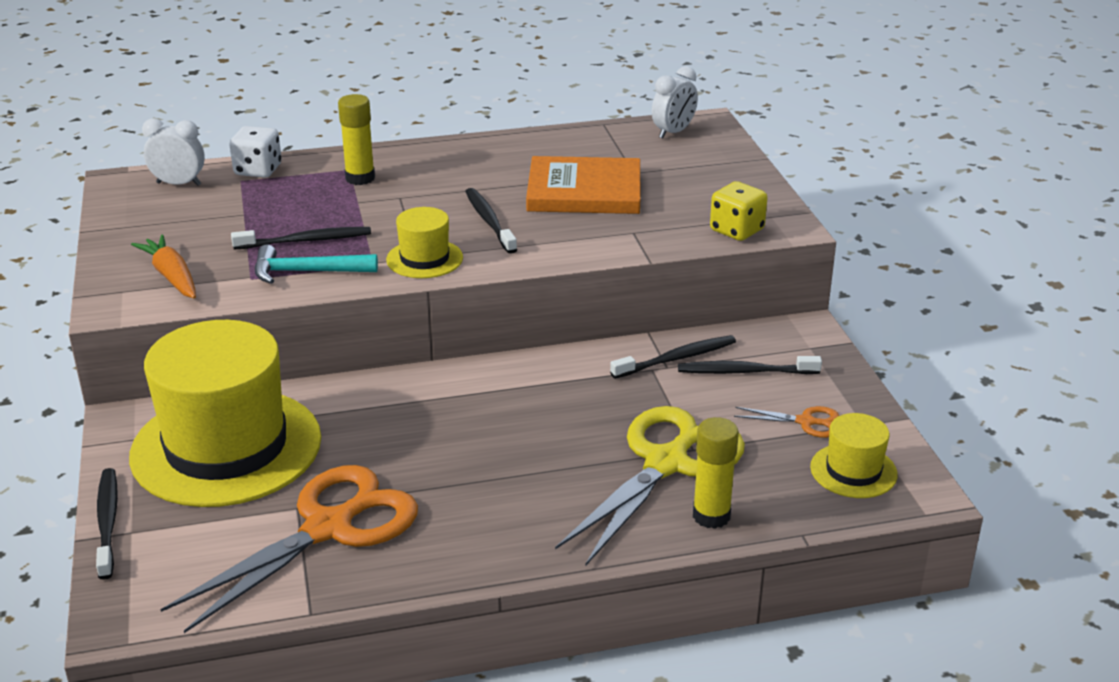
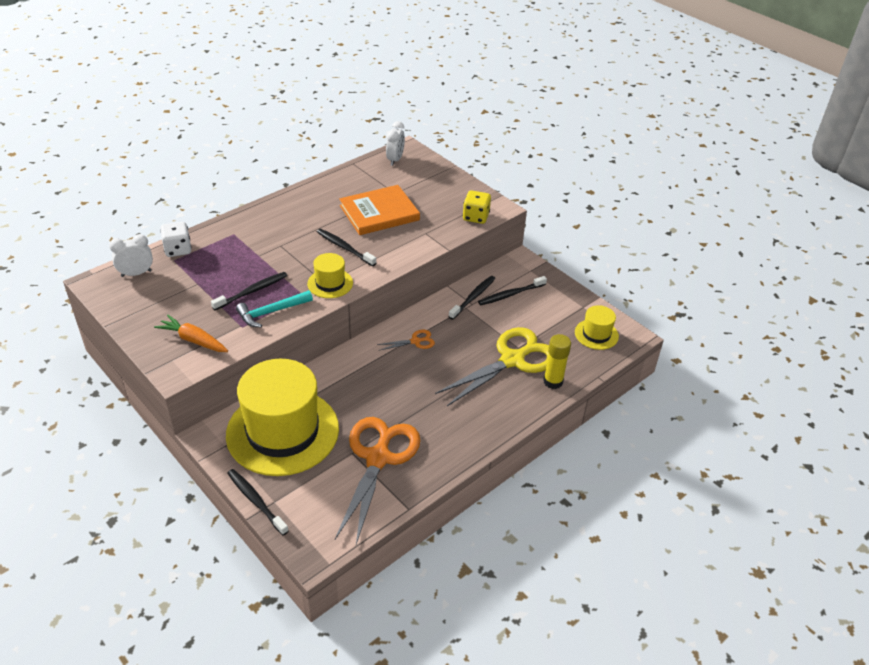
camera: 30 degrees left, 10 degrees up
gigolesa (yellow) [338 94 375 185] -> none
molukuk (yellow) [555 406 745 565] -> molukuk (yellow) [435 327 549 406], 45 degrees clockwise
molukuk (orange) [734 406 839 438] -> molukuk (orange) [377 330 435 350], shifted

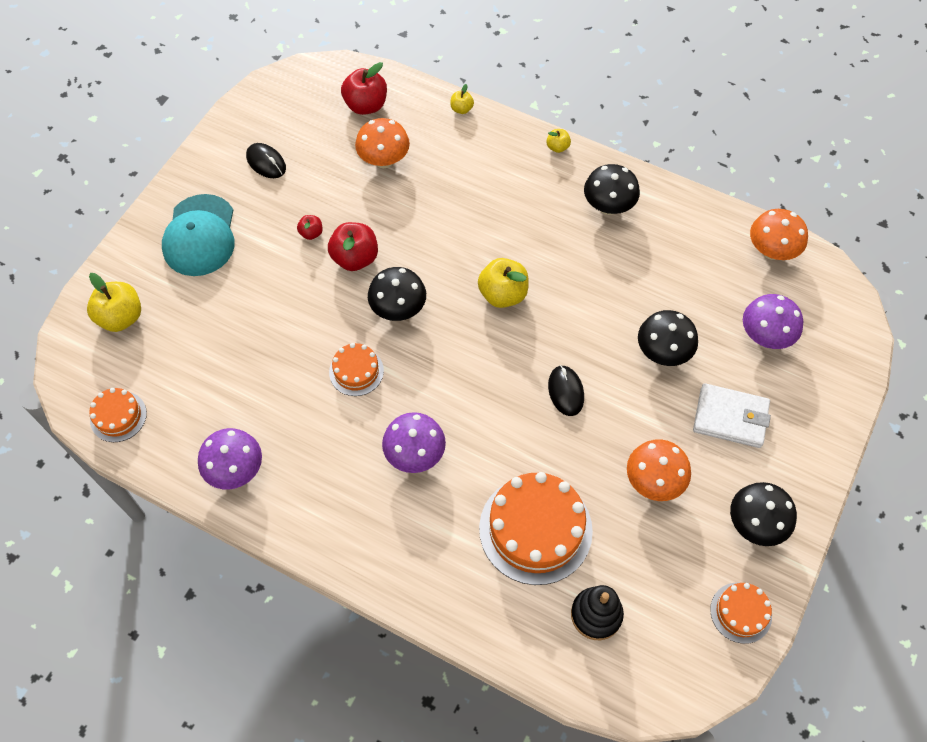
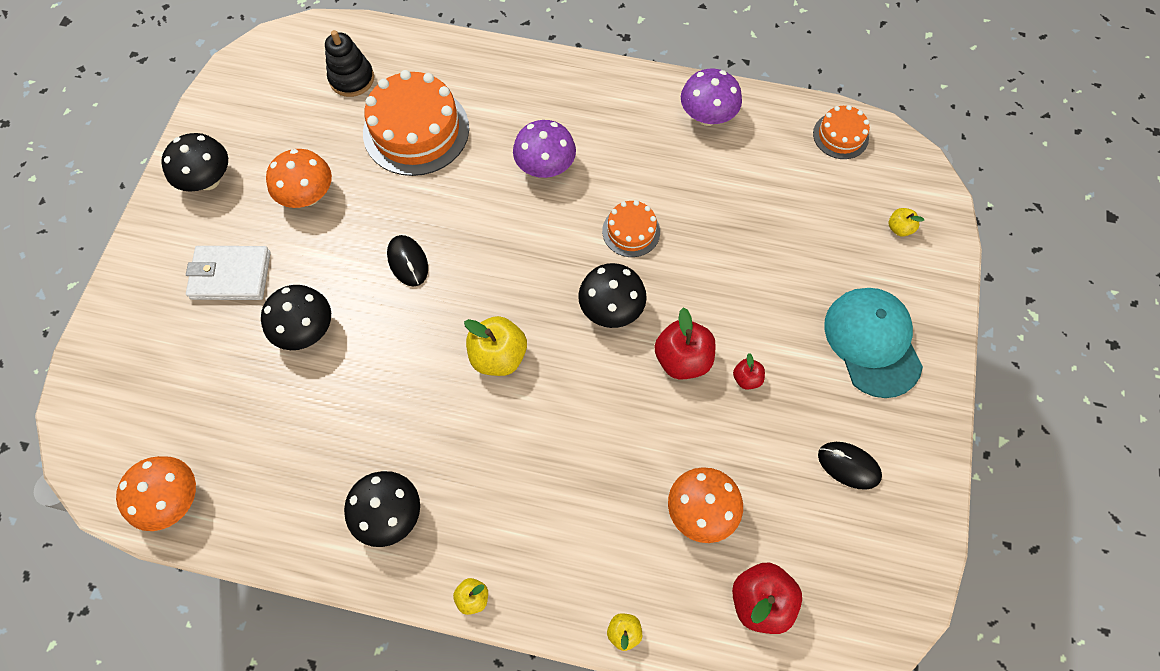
camera: 165 degrees right, 5 degrees up
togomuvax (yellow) [87 273 141 332] -> togomuvax (yellow) [889 208 924 236], x0.52
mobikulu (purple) [743 294 803 349] -> none
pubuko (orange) [710 582 772 644] -> none

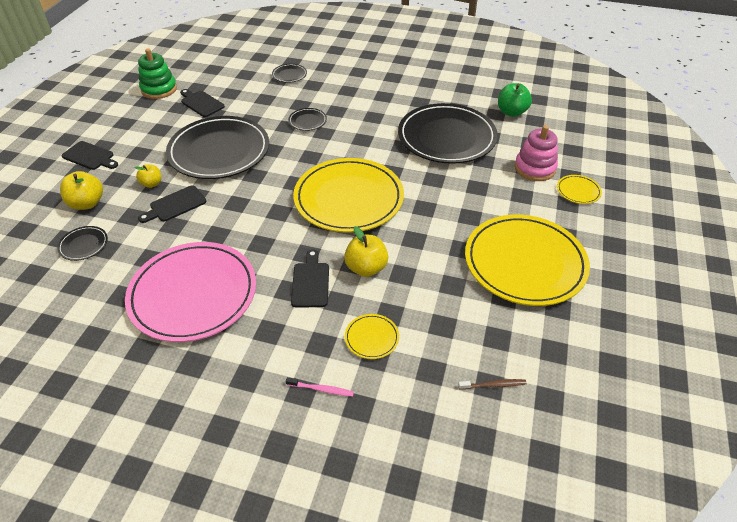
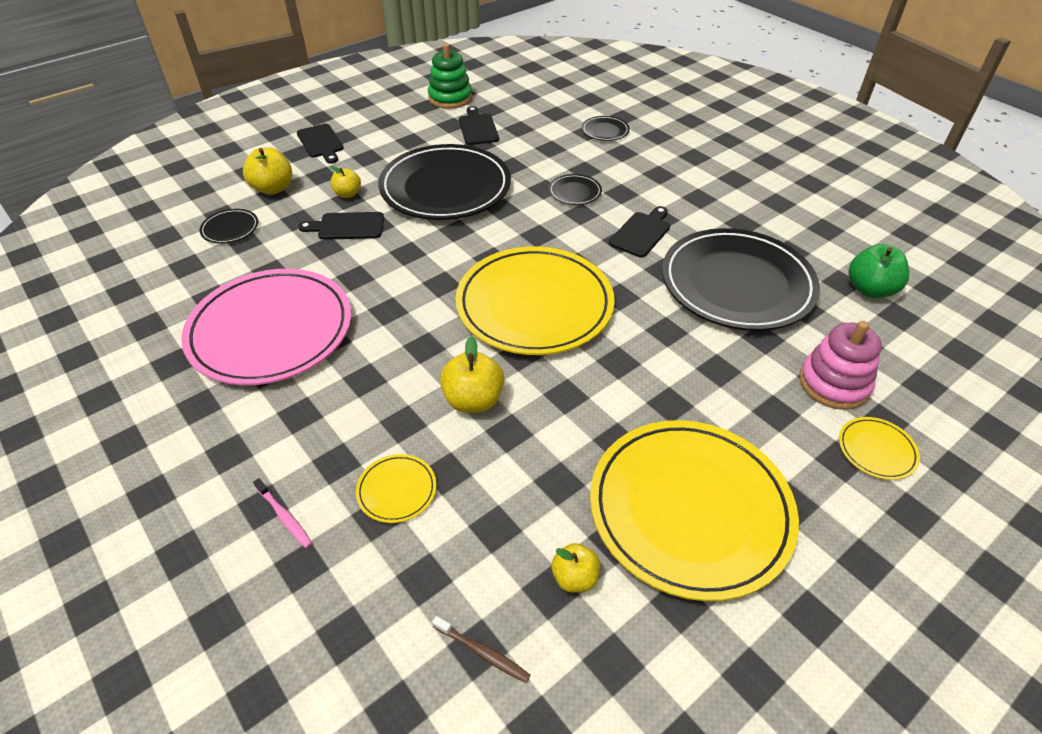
camera: 35 degrees right, 0 degrees up
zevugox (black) [291 249 329 308] -> zevugox (black) [609 206 670 258], shifted
none -> togomuvax (yellow) [551 543 600 593]

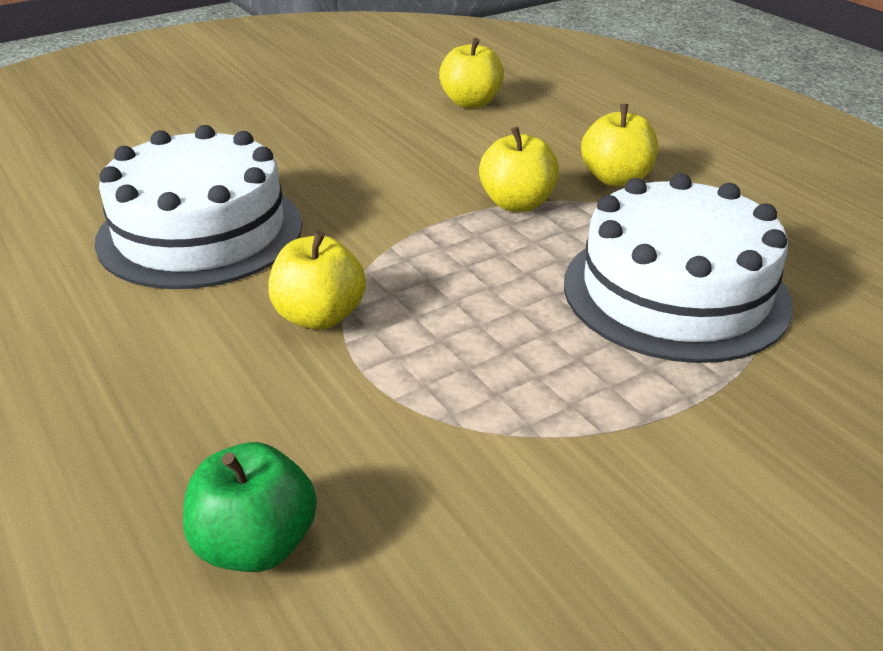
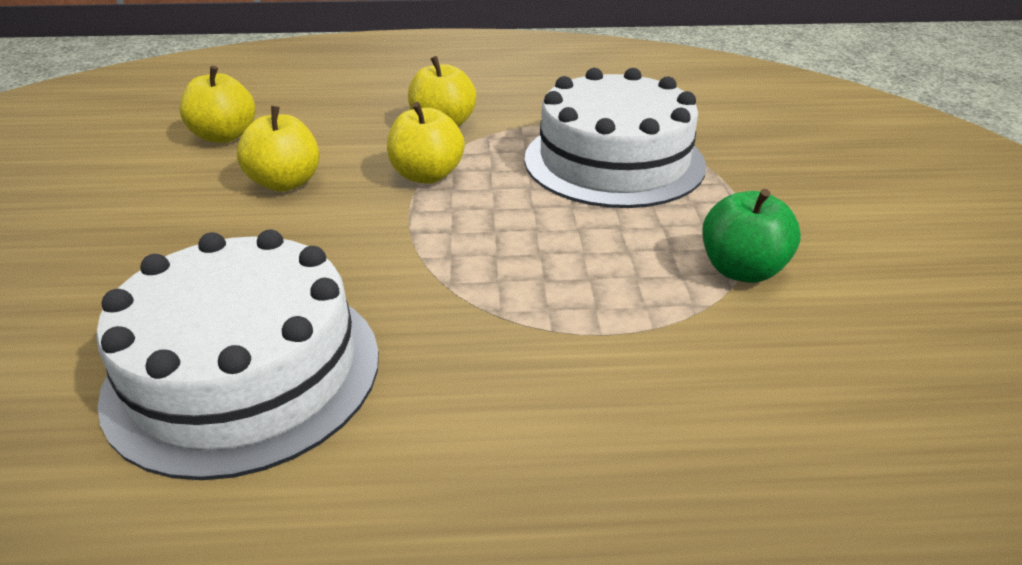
camera: 60 degrees left, 0 degrees up
togomuvax (yellow) [268 231 366 330] -> togomuvax (yellow) [237 106 319 191], shifted
togomuvax (green) [183 442 317 572] -> togomuvax (green) [703 189 801 283], shifted

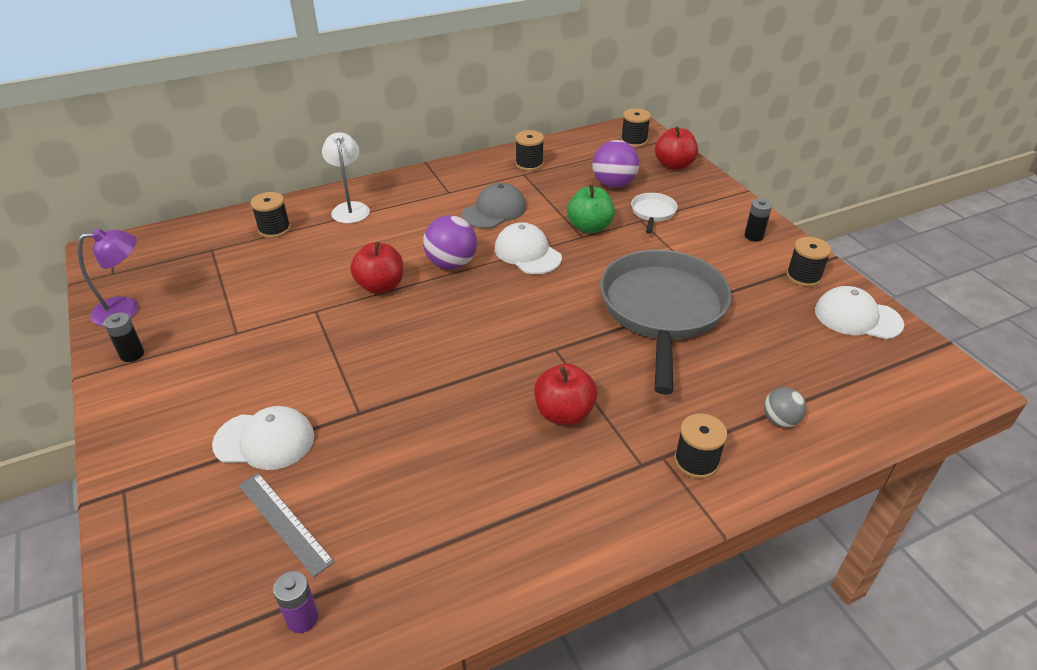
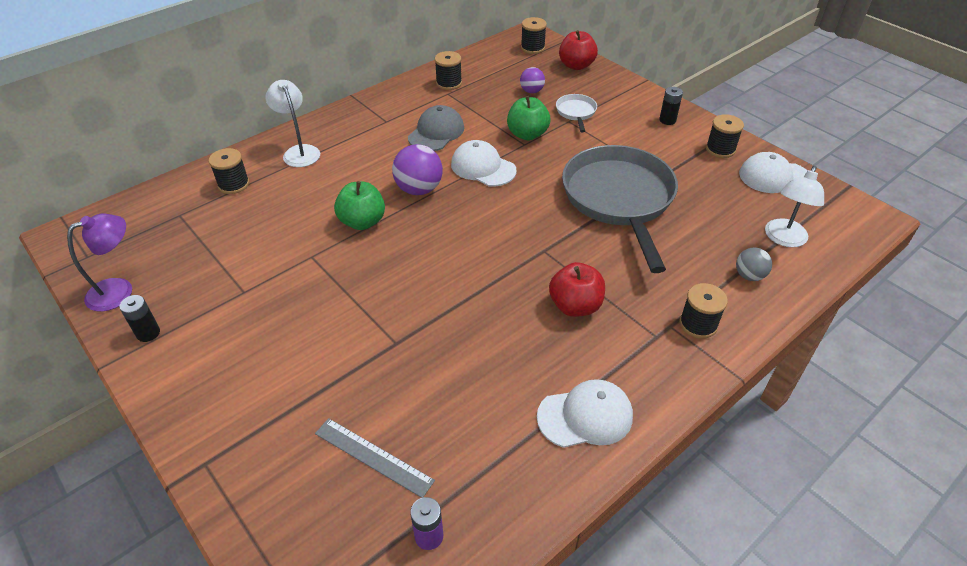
camera: 15 degrees left, 5 degrees up
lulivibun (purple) [592 140 639 188] -> lulivibun (purple) [520 67 545 93], x0.60
togomuvax (red) [350 242 403 294] -> togomuvax (green) [334 181 385 230]
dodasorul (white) [212 406 314 470] -> dodasorul (white) [537 379 633 448], shifted
none -> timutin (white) [765 166 824 247]

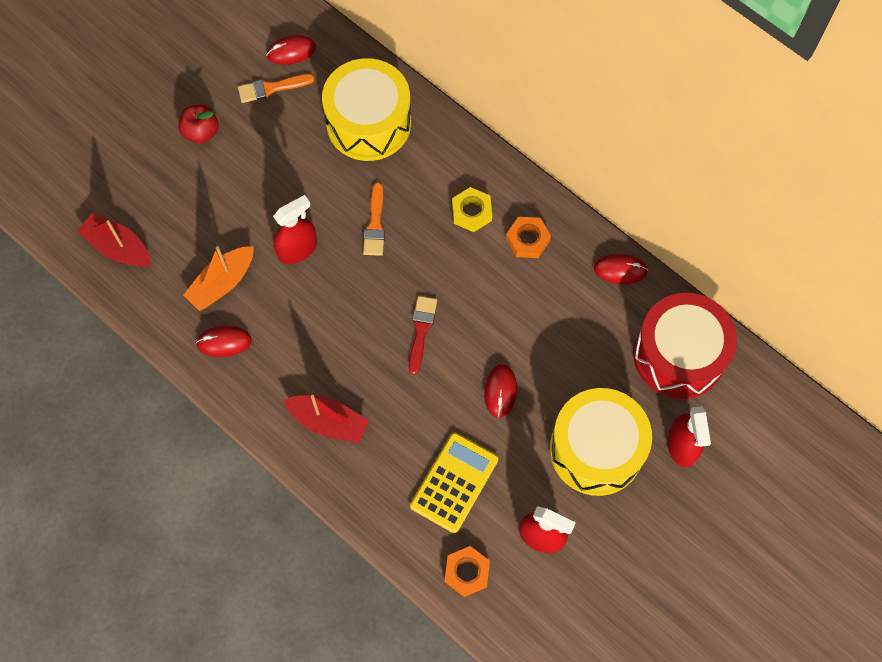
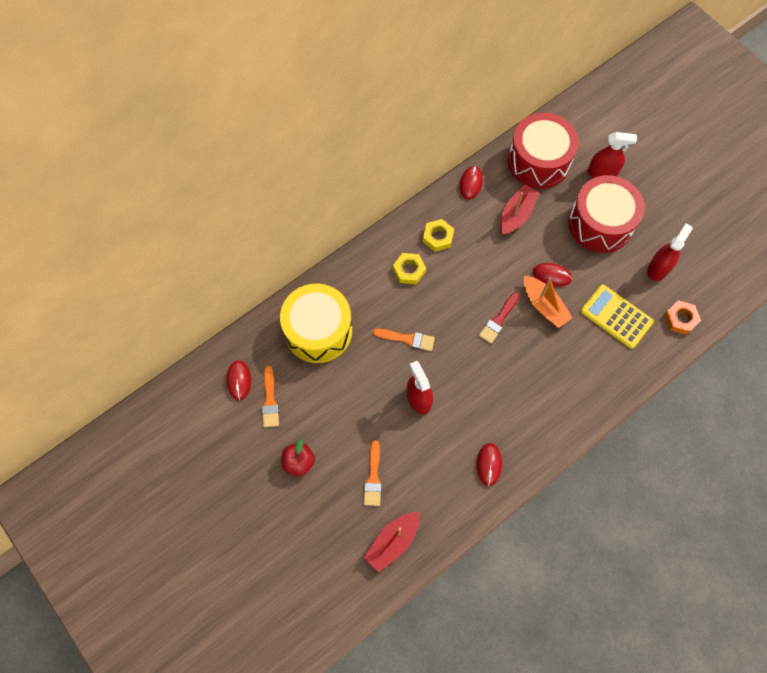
camera: 80 degrees left, 0 degrees up
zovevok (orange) [506 217 551 258] -> zovevok (yellow) [423 219 454 252]
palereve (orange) [183 246 254 311] -> palereve (orange) [524 276 573 328], shifted
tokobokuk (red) [408 296 437 375] -> tokobokuk (red) [479 292 519 344], 75 degrees counterclockwise
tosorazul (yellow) [550 388 652 496] -> tosorazul (red) [568 175 645 253]
palereve (red) [283 395 369 443] -> palereve (red) [500 184 540 235], shifted
none -> tokobokuk (orange) [364 440 382 506]

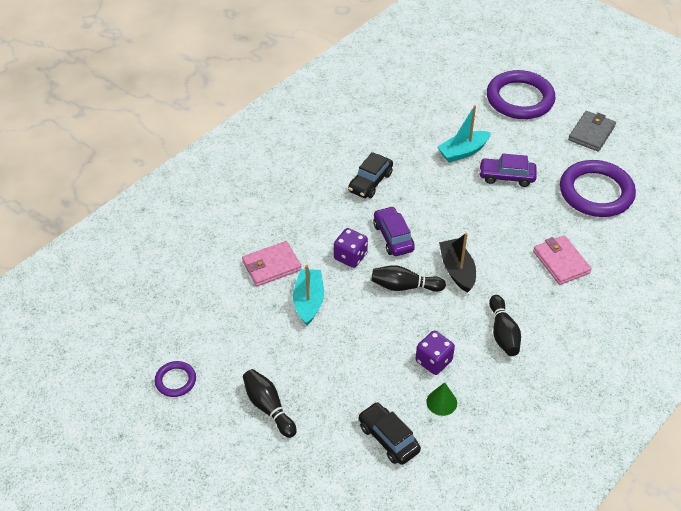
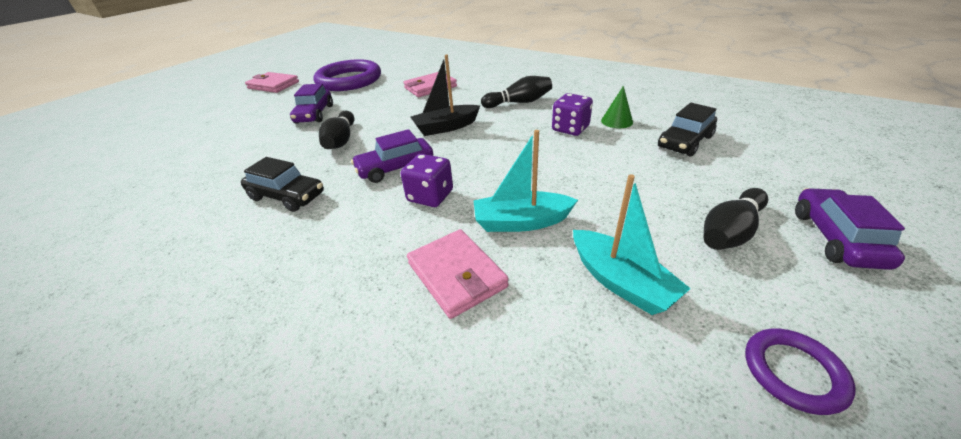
camera: 95 degrees left, 10 degrees down
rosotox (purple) [487 70 556 119] -> none
palereve (turquoise) [437 105 491 163] -> palereve (turquoise) [573 174 691 315], shifted
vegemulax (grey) [568 111 616 152] -> vegemulax (pink) [245 72 299 93]
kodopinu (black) [371 265 446 292] -> kodopinu (black) [319 111 355 149], shifted
none -> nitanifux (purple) [795 188 905 270]

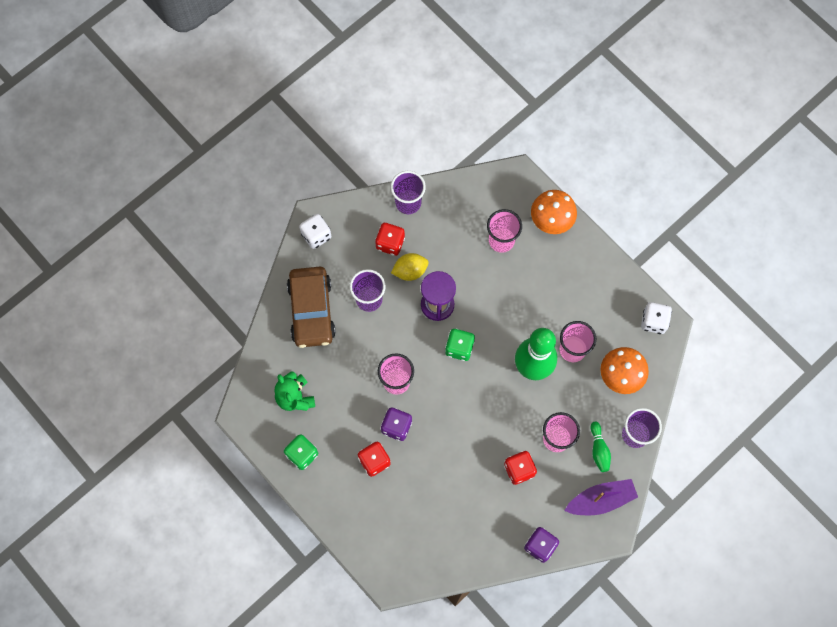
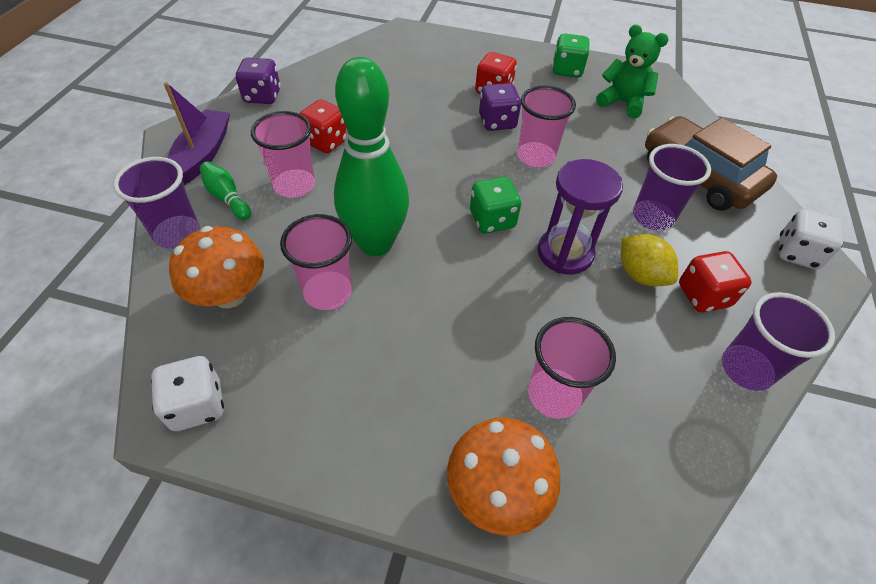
camera: 145 degrees right, 20 degrees down
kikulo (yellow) [391 253 429 281] -> kikulo (yellow) [621 234 678 286], 75 degrees counterclockwise
palereve (purple) [564 479 638 515] -> palereve (purple) [164 82 230 185], 150 degrees clockwise

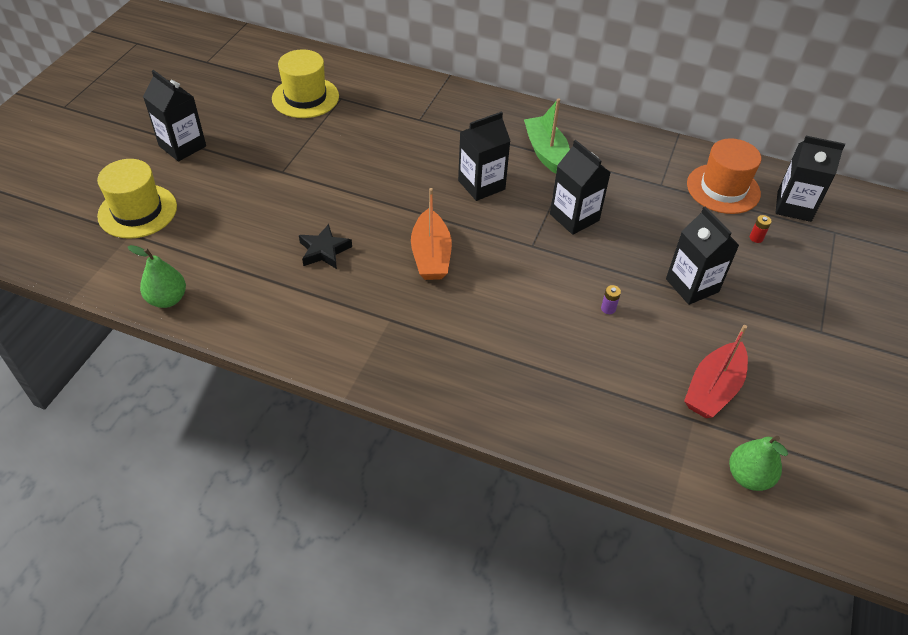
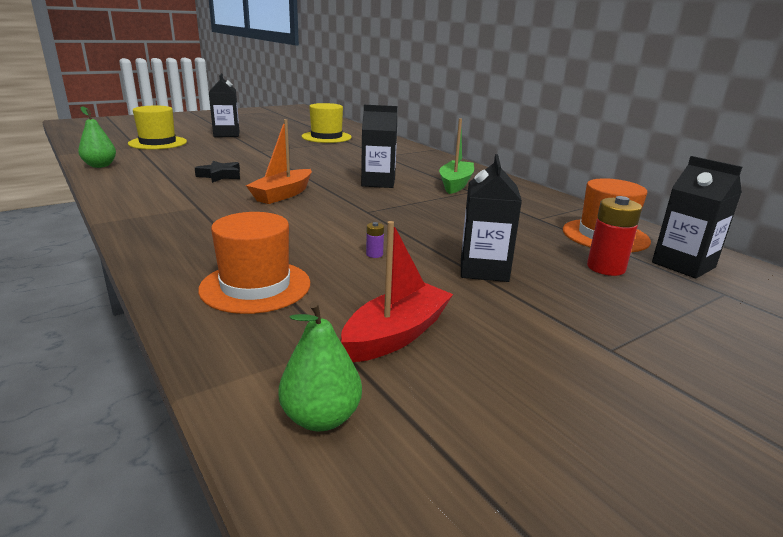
camera: 35 degrees right, 25 degrees down
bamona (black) [550 140 611 235] -> none
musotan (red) [750 215 772 243] -> musotan (red) [587 196 642 276], x2.14
palereve (red) [684 325 748 418] -> palereve (red) [341 221 453 362], 150 degrees clockwise
none -> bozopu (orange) [198 212 310 314]

